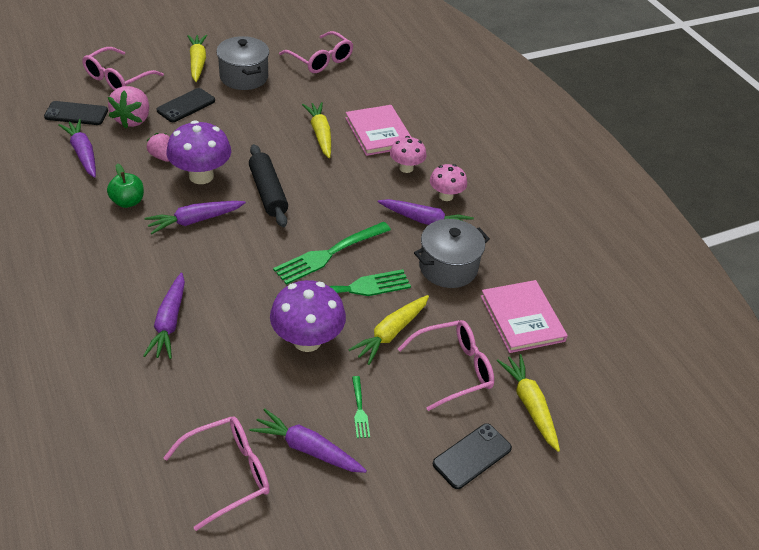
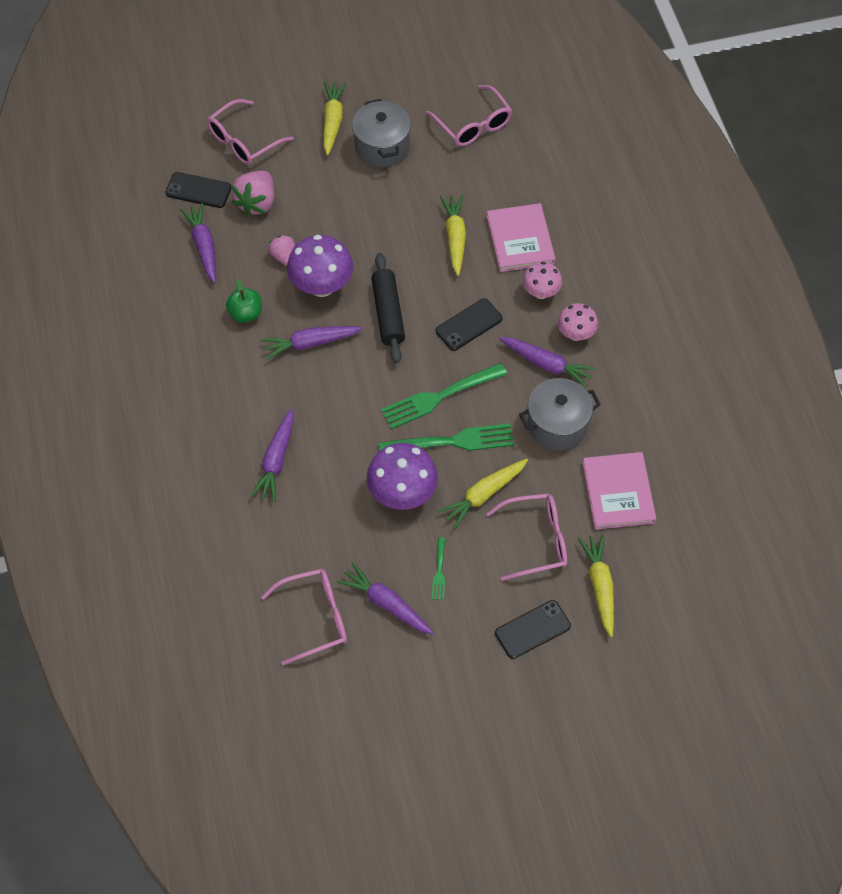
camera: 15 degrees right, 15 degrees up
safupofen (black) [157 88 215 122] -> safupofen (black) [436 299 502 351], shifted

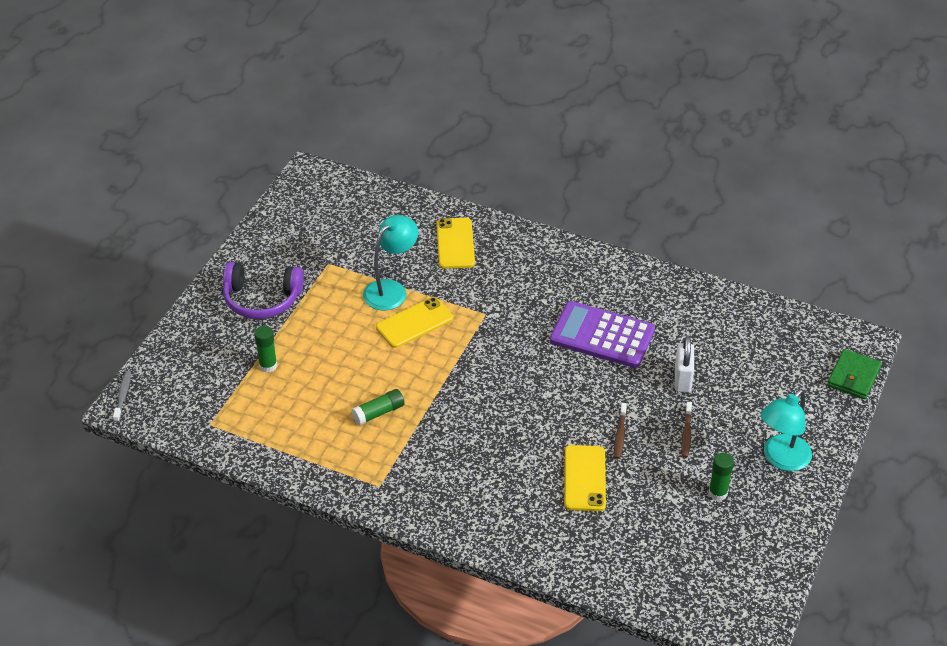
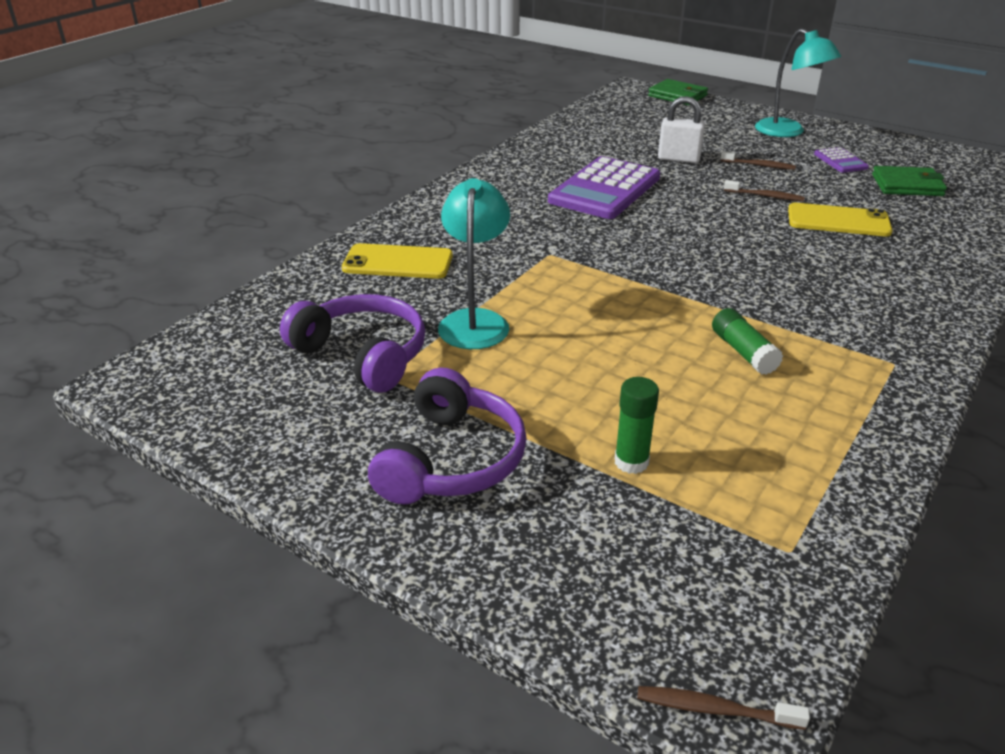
camera: 80 degrees left, 10 degrees down
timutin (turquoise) [363 215 418 310] -> timutin (turquoise) [438 178 510 349], 45 degrees clockwise
safupofen (yellow) [376 297 453 348] -> none
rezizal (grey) [113 371 131 422] -> rezizal (brown) [637 686 810 730]
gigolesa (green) [708 453 734 501] -> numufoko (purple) [814 147 869 173]
none -> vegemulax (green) [872 166 947 196]
none -> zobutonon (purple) [280 294 425 393]

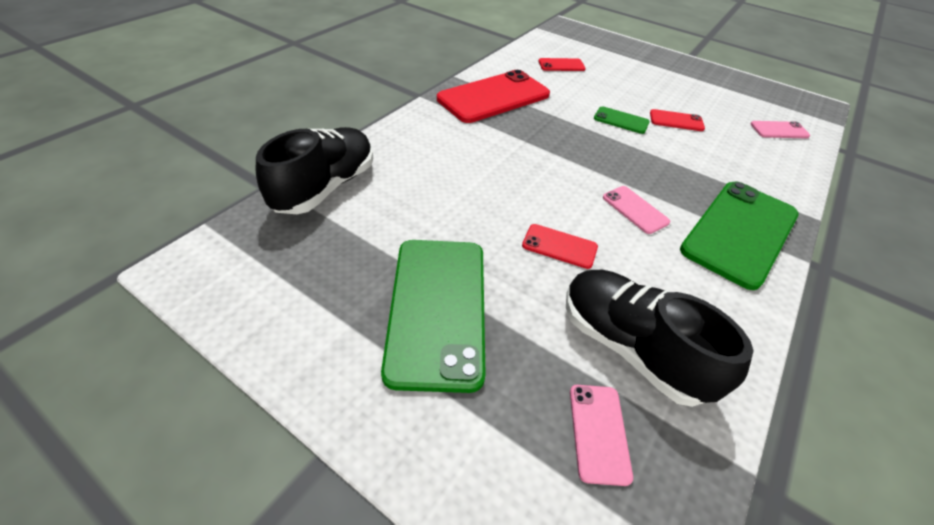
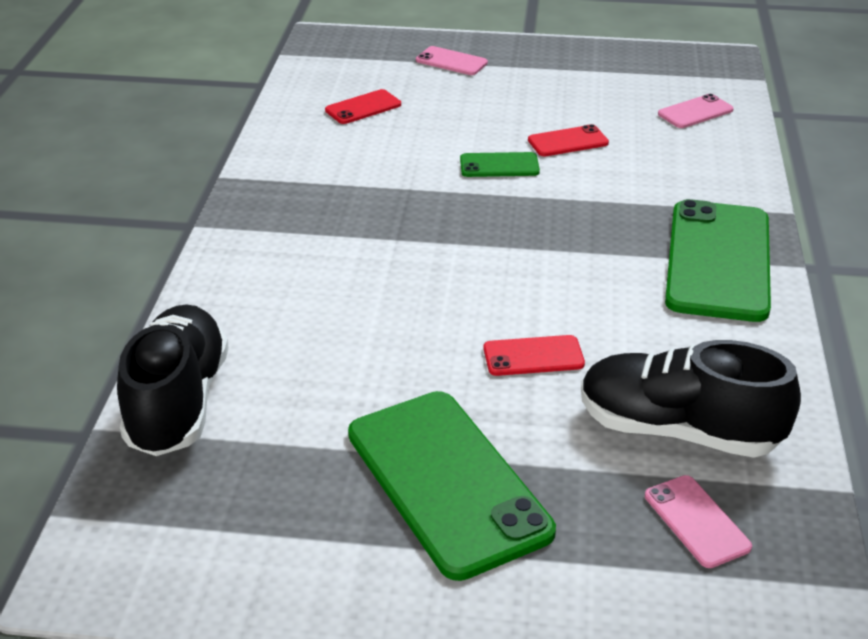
camera: 25 degrees left, 10 degrees down
safupofen (red) [437 70 550 123] -> none
safupofen (pink) [603 186 670 234] -> safupofen (pink) [416 46 488 75], shifted

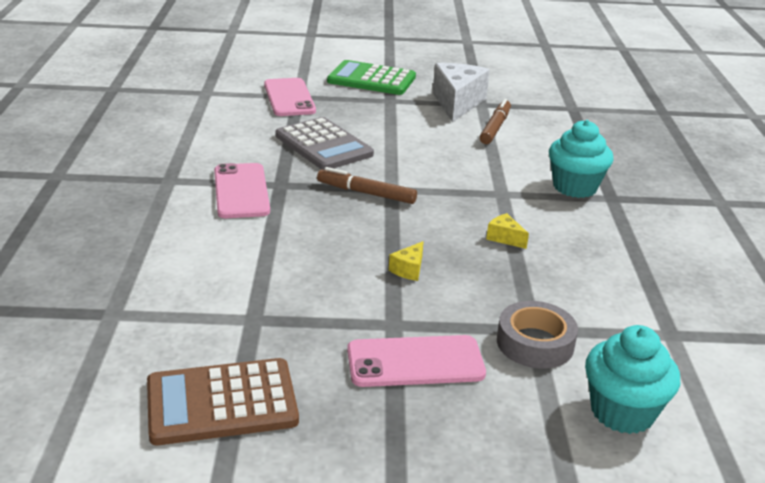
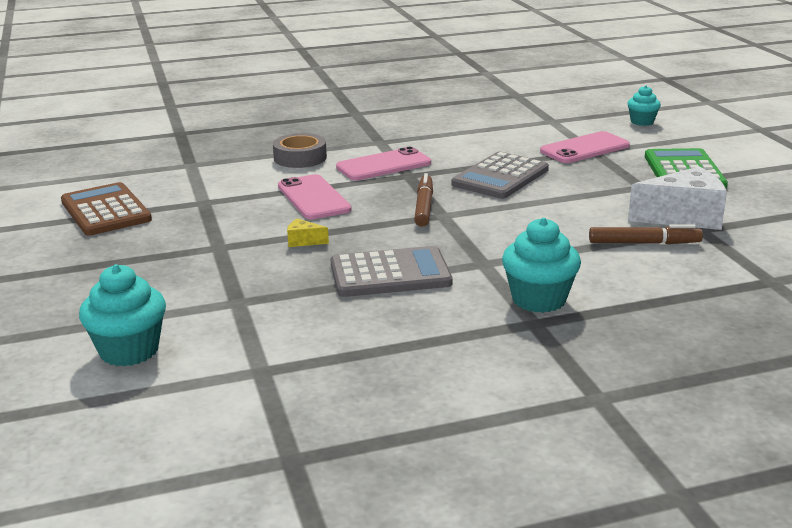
camera: 75 degrees right, 5 degrees down
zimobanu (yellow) [486 213 529 249] -> numufoko (grey) [331 246 453 297]
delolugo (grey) [497 301 578 369] -> delolugo (grey) [273 133 327 168], shifted
safupofen (pink) [347 335 486 387] -> safupofen (pink) [278 174 351 220], shifted
none -> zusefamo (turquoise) [627 85 661 126]

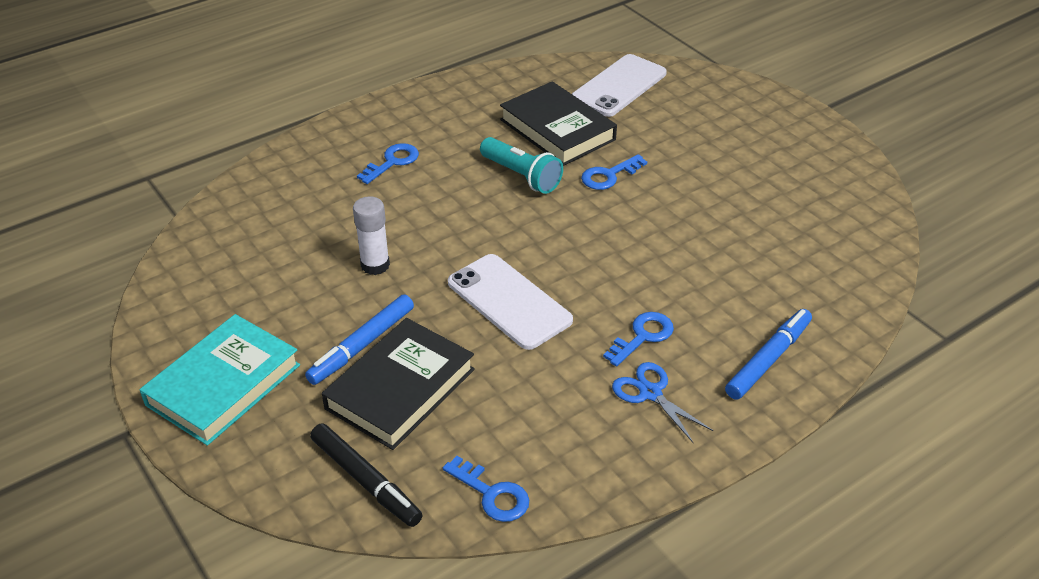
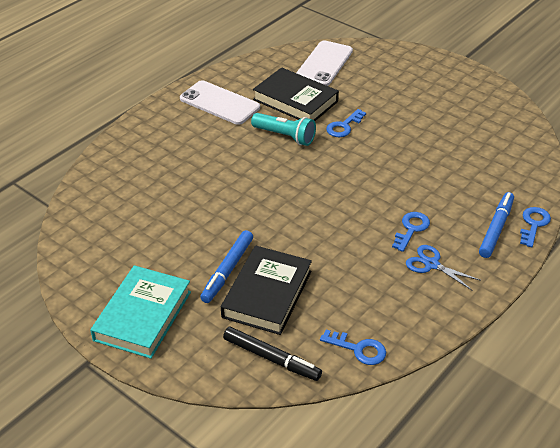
camera: 15 degrees left, 0 degrees up
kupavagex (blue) [357 143 419 184] -> kupavagex (blue) [520 207 551 247], shifted
gigolesa (white) [353 196 390 275] -> none
safupofen (white) [448 254 573 350] -> safupofen (white) [180 80 260 125], shifted

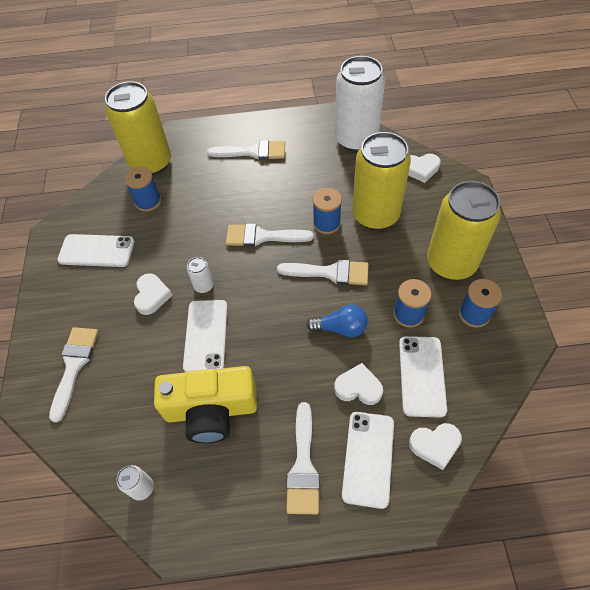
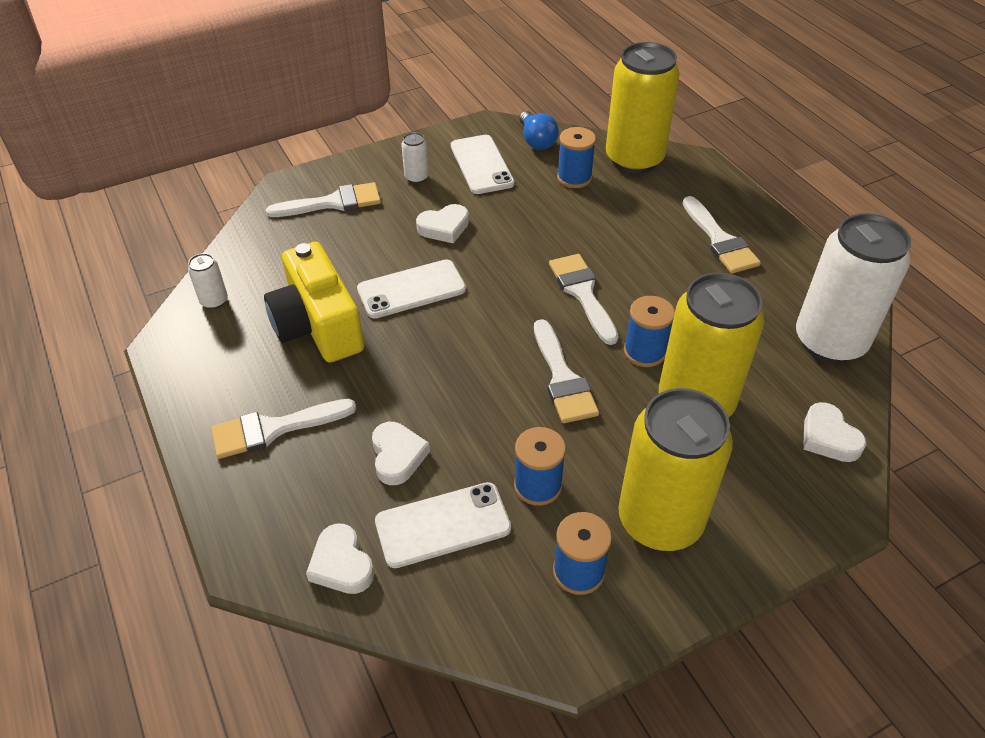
camera: 65 degrees right, 10 degrees down
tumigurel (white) [187 257 214 293] -> tumigurel (white) [401 132 429 184], shifted
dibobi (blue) [306 304 368 338] -> dibobi (blue) [520 111 559 150], shifted
safupofen (white) [342 412 394 509] -> none

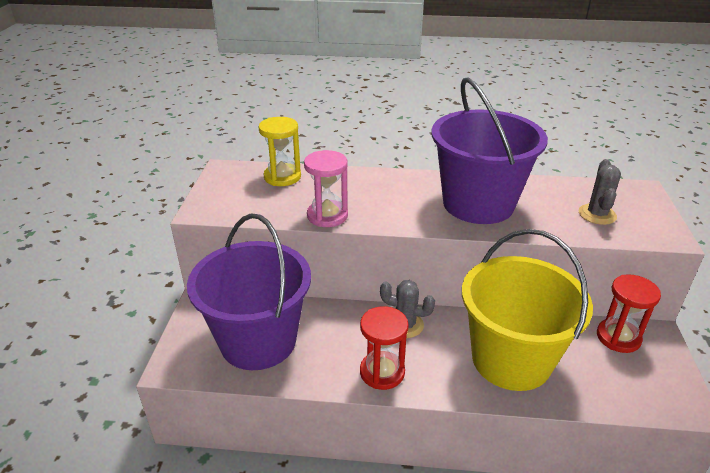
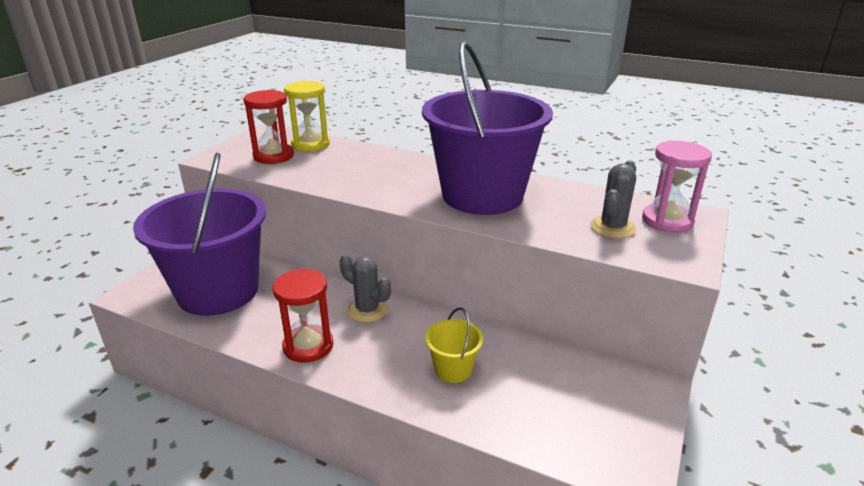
camera: 20 degrees right, 5 degrees down
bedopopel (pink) [304 150 348 227] -> bedopopel (pink) [642 140 712 233], shifted
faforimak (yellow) [462 229 593 391] -> faforimak (yellow) [425 308 483 383], x0.41
bedopopel (red) [597 275 661 353] -> bedopopel (red) [243 90 294 164], shifted

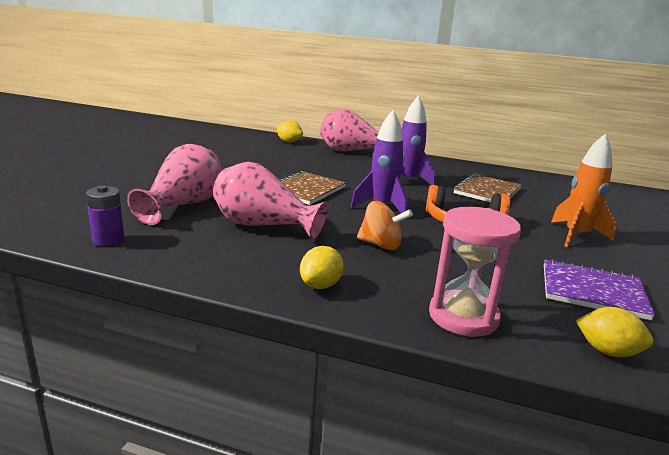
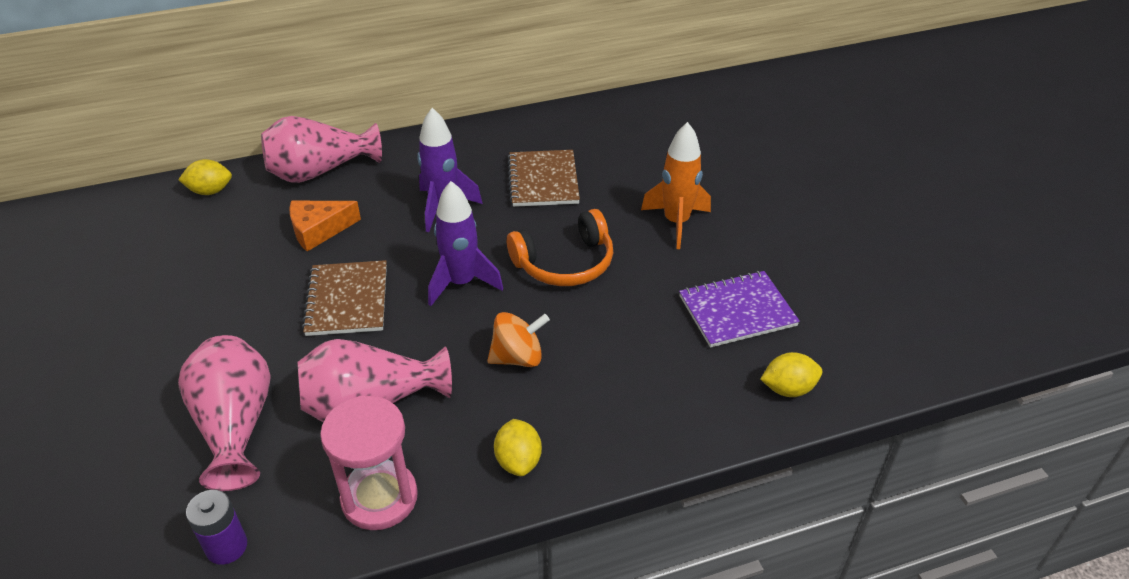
camera: 35 degrees left, 20 degrees up
bedopopel (pink) [429 207 521 337] -> bedopopel (pink) [320 396 418 530], shifted
none -> zimobanu (orange) [289 201 361 252]

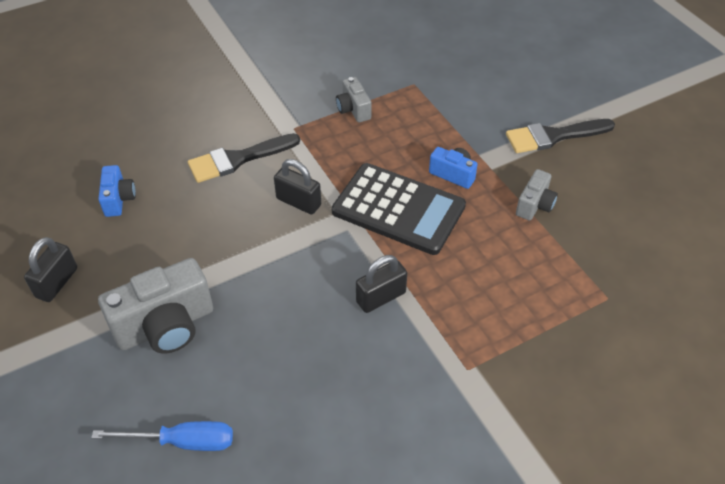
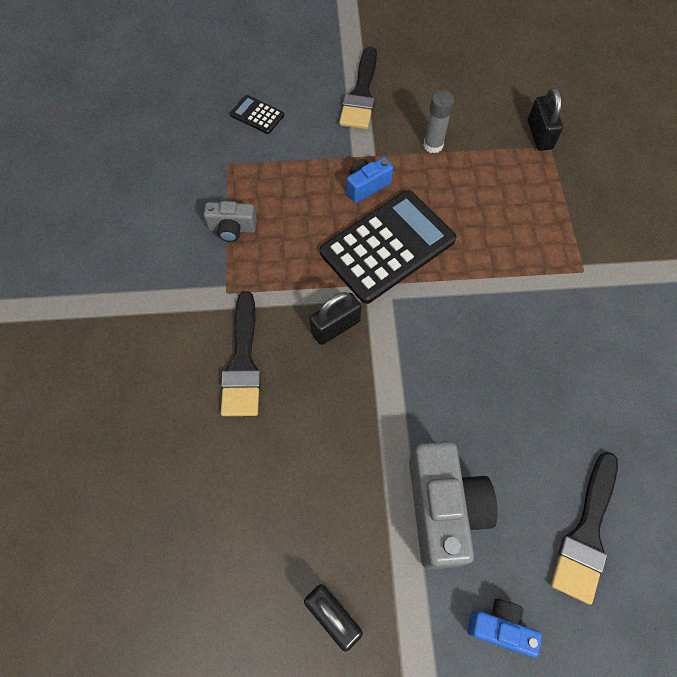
camera: 65 degrees left, 15 degrees up
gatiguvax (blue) [98 165 136 217] -> gatiguvax (blue) [467 599 542 657], shifted
gatiguvax (grey) [516 169 558 221] -> gigolesa (grey) [423 90 454 153]
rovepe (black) [356 255 407 313] -> rovepe (black) [528 88 563 151], shifted
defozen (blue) [91 421 233 451] -> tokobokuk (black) [551 452 618 604]
none -> numufoko (black) [230 95 284 134]

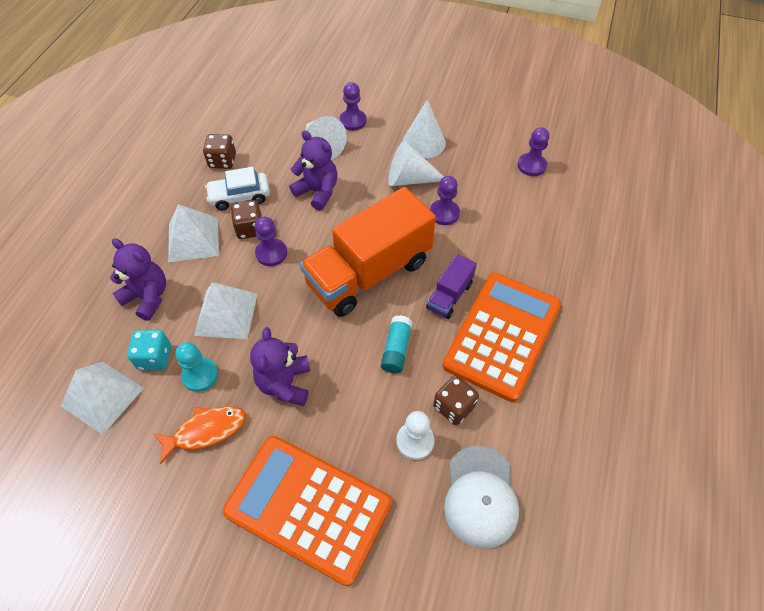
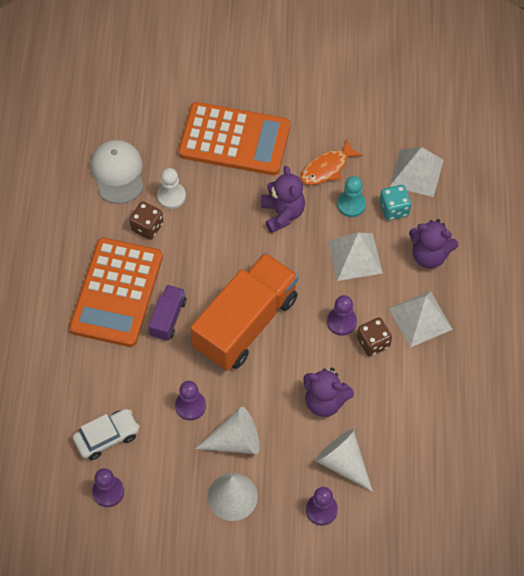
camera: 165 degrees right, 5 degrees up
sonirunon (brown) [203 134 236 169] -> none
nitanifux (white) [205 167 270 210] -> nitanifux (white) [72 409 140 460], shifted
gigolesa (turquoise) [381 315 412 374] -> none

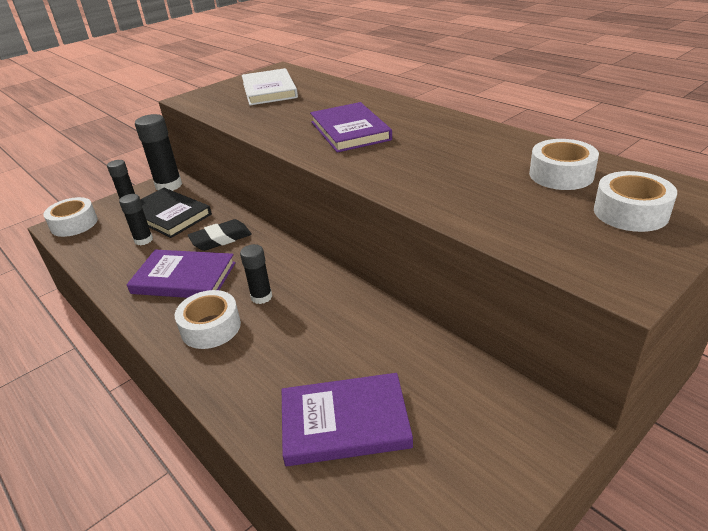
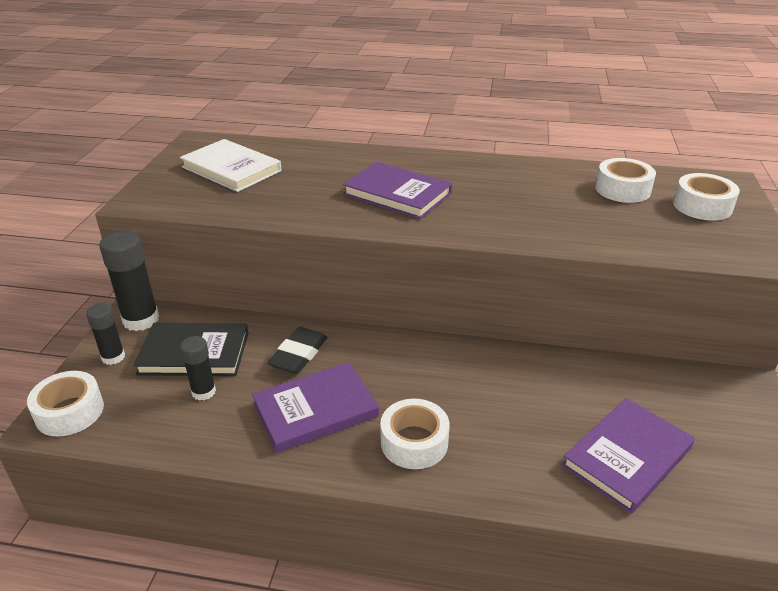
camera: 40 degrees left, 0 degrees up
gigolesa (black) [240 244 272 304] -> none

